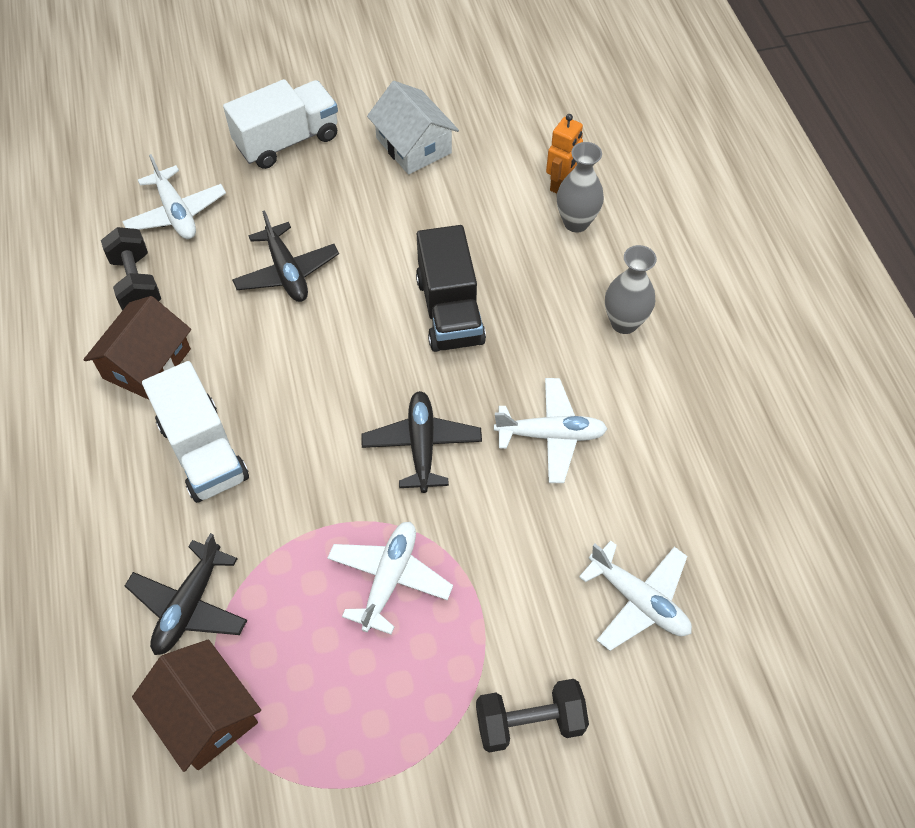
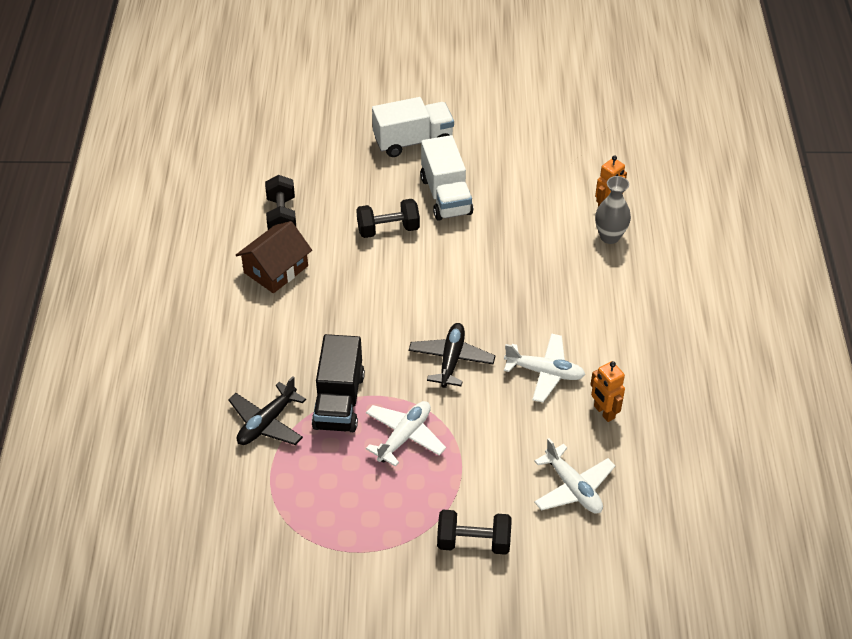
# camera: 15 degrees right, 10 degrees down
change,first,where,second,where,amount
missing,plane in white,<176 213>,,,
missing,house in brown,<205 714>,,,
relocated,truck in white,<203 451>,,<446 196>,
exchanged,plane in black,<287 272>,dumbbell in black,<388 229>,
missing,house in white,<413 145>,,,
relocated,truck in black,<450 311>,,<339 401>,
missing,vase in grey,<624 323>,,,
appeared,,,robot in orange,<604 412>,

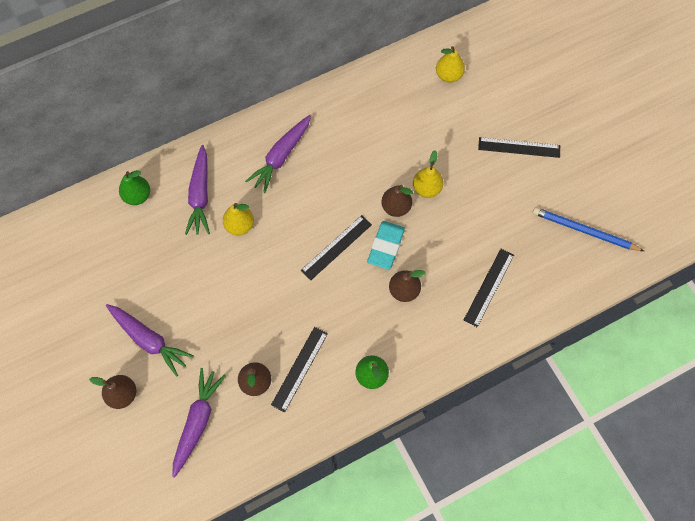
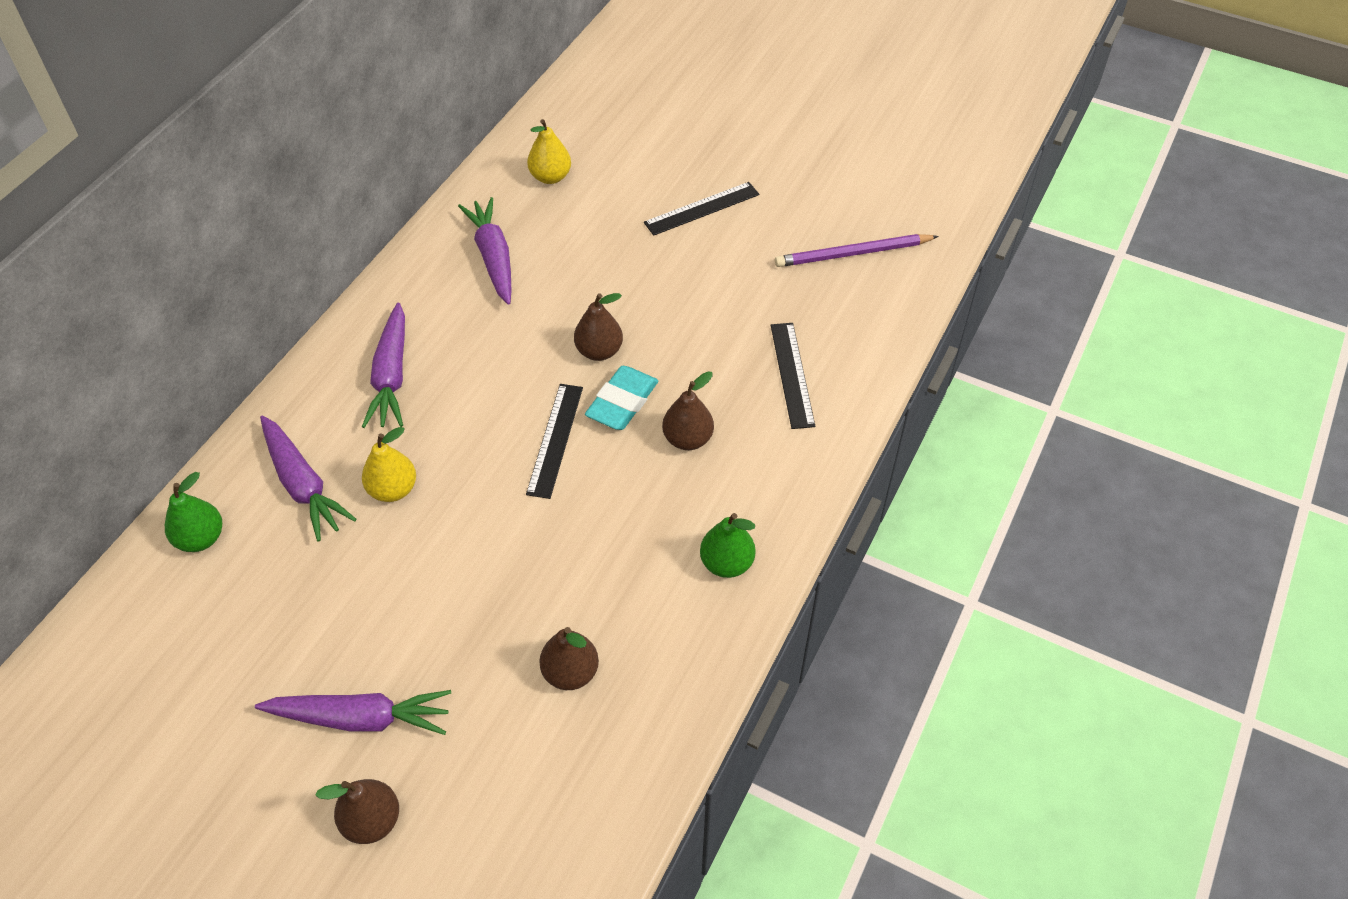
# camera: 35 degrees left, 15 degrees down
change,first,where,second,where,amount
relocated,carrot in purple,<197 422>,,<493 257>,
missing,ruler in black,<300 369>,,,
spun,eraser in turquoise,<386 246>,,<622 402>,45 degrees clockwise
missing,pear in yellow,<426 188>,,,
colour,pencil in blue,<584 231>,pencil in purple,<853 254>,

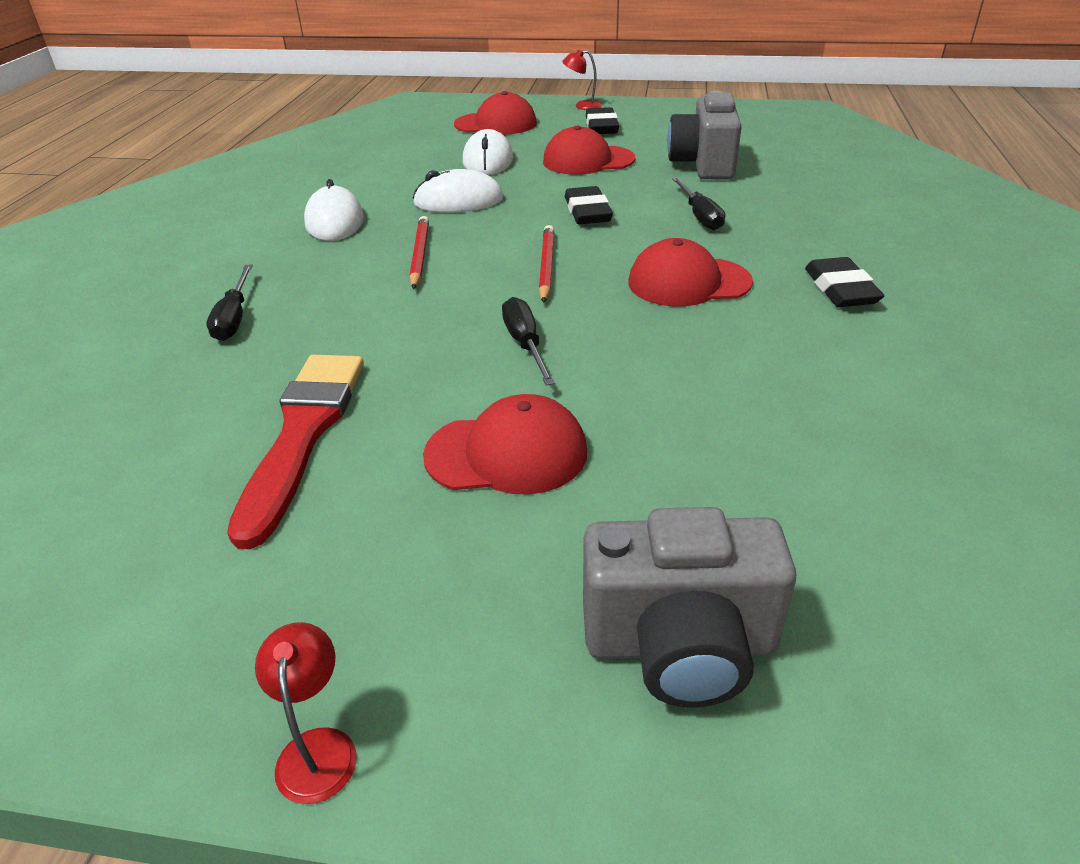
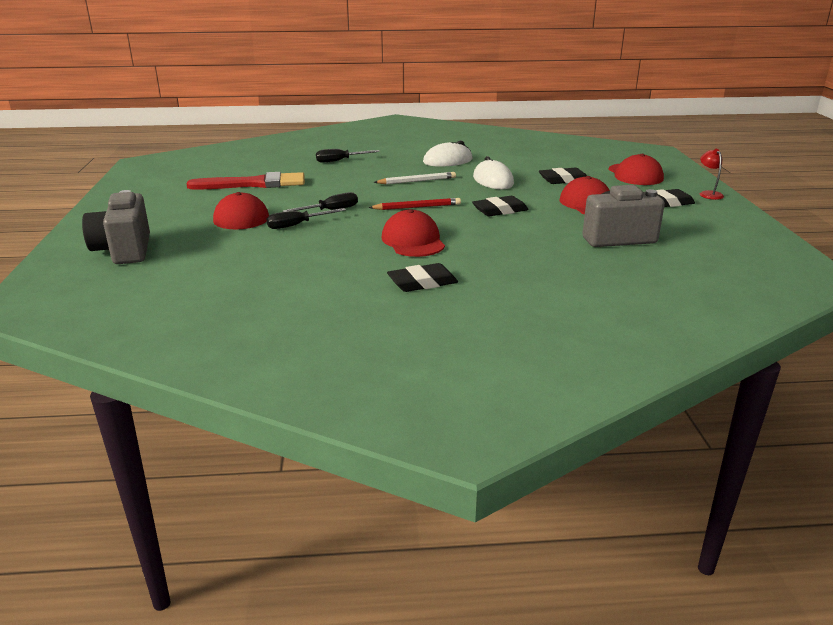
# camera: 75 degrees right, 10 degrees down
change,first,where,second,where,amount
missing,lamp in red,<317 748>,,,
colour,pencil in red,<419 255>,pencil in white,<417 181>,
exchanged,mouse in white,<488 160>,eraser in black,<563 180>,
relocated,screwdriver in black,<699 216>,,<297 225>,

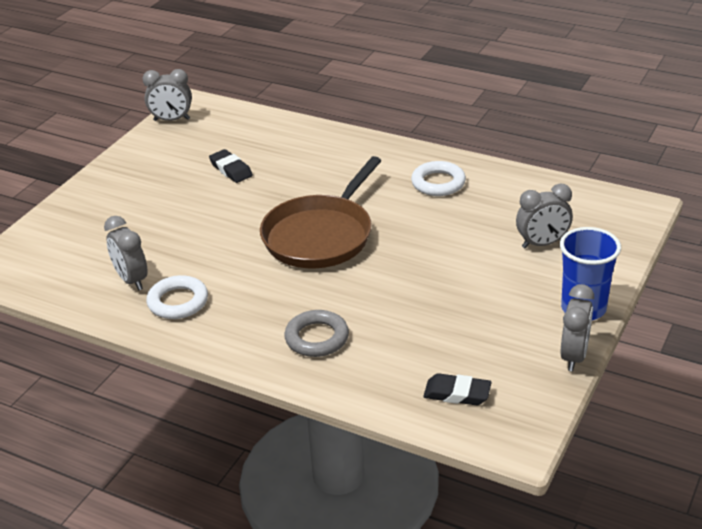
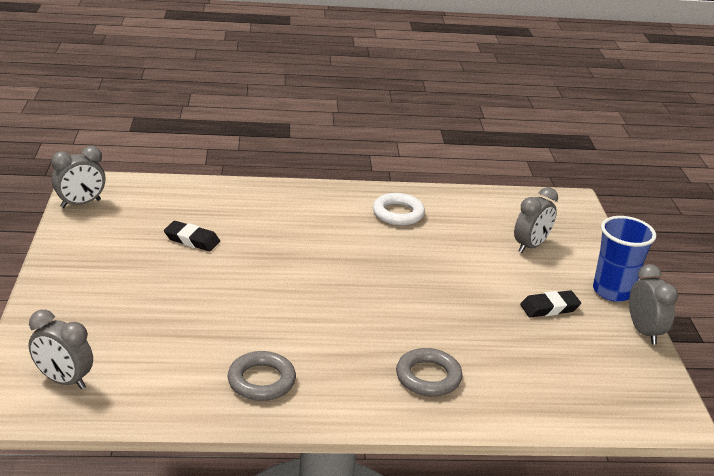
# camera: 35 degrees left, 5 degrees down
change,first,where,second,where,amount
relocated,clock in grey,<131 280>,,<64 380>,
colour,ring in white,<178 302>,ring in grey,<261 381>,
missing,pan in brown,<320 236>,,,
relocated,eraser in black,<457 393>,,<549 308>,

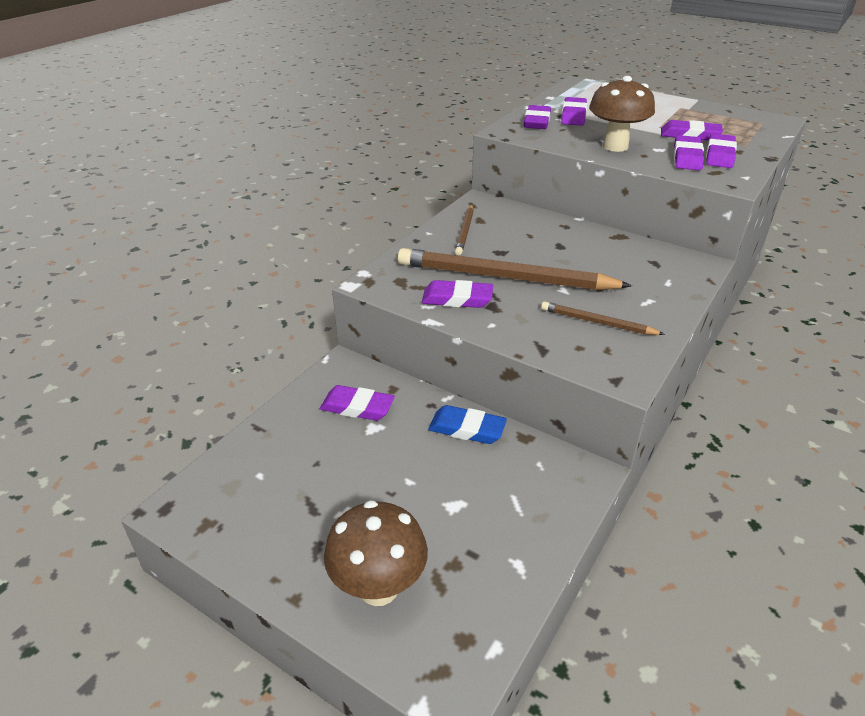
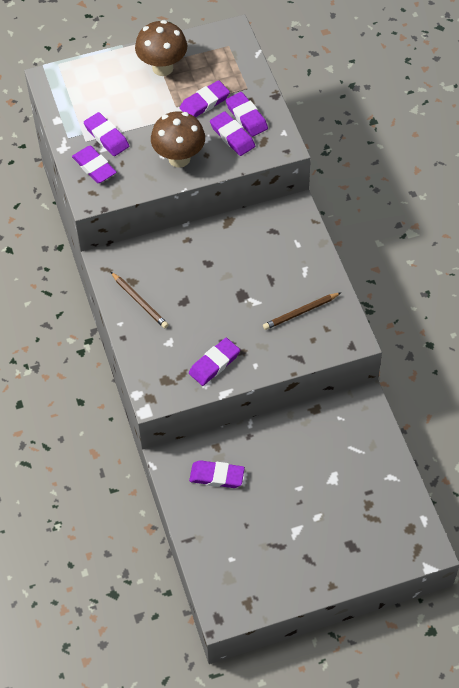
# camera: 50 degrees left, 20 degrees up
change,first,where,second,where,amount
spun,eraser in purple,<357 407>,,<217 476>,45 degrees clockwise
relocated,mushroom in brown,<379 588>,,<162 68>,
missing,pencil in brown,<504 277>,,,
missing,eraser in blue,<467 429>,,,

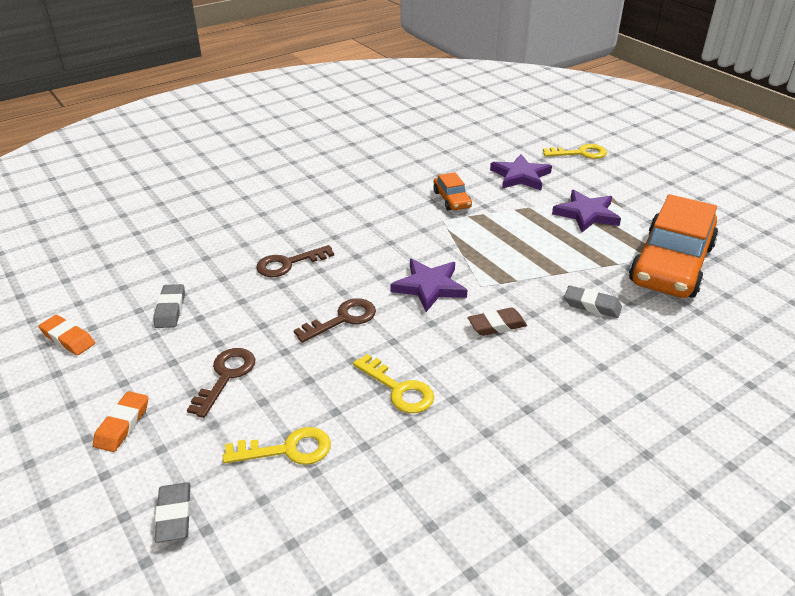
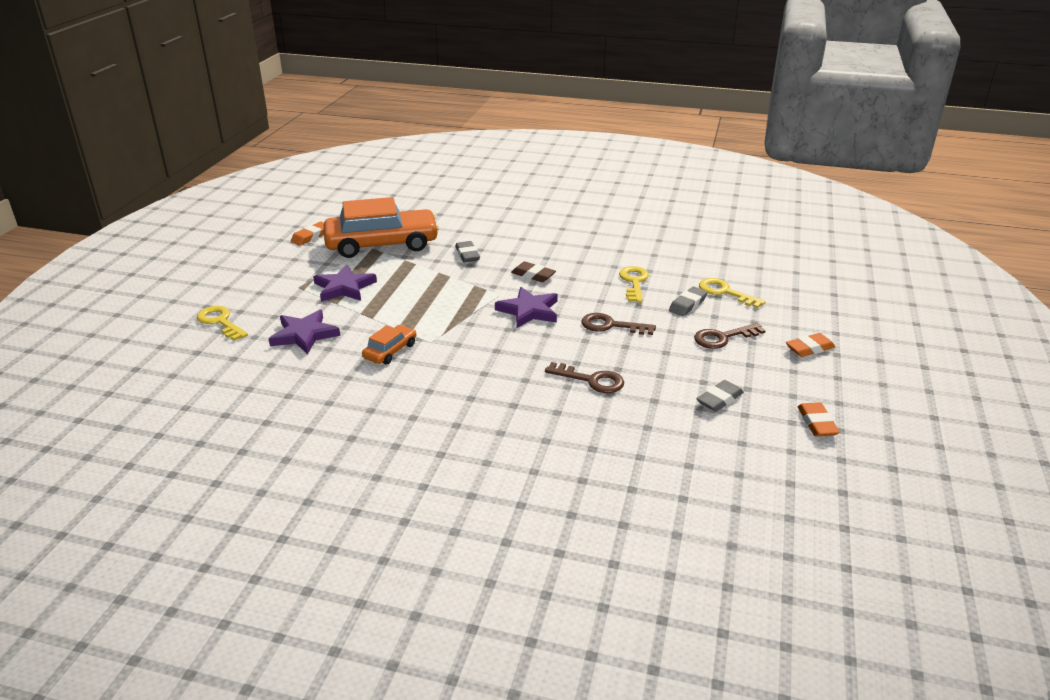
# camera: 130 degrees left, 5 degrees down
change,first,where,second,where,amount
relocated,eraser in grey,<174 515>,,<687 305>,
appeared,,,eraser in orange,<311 236>,

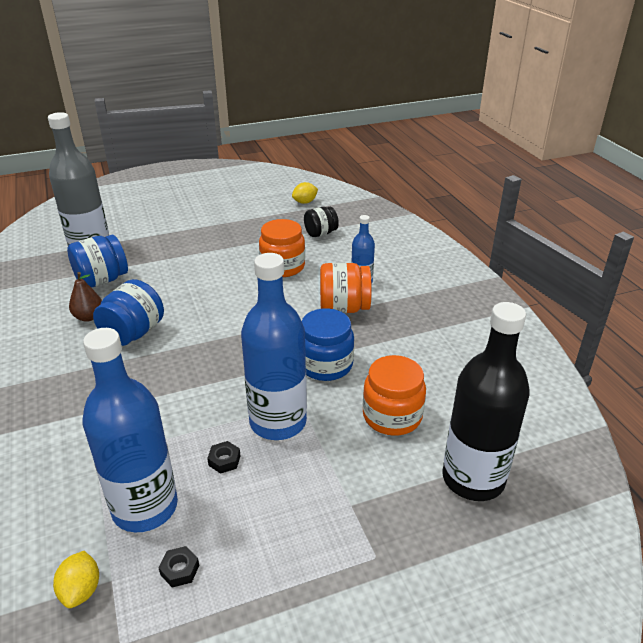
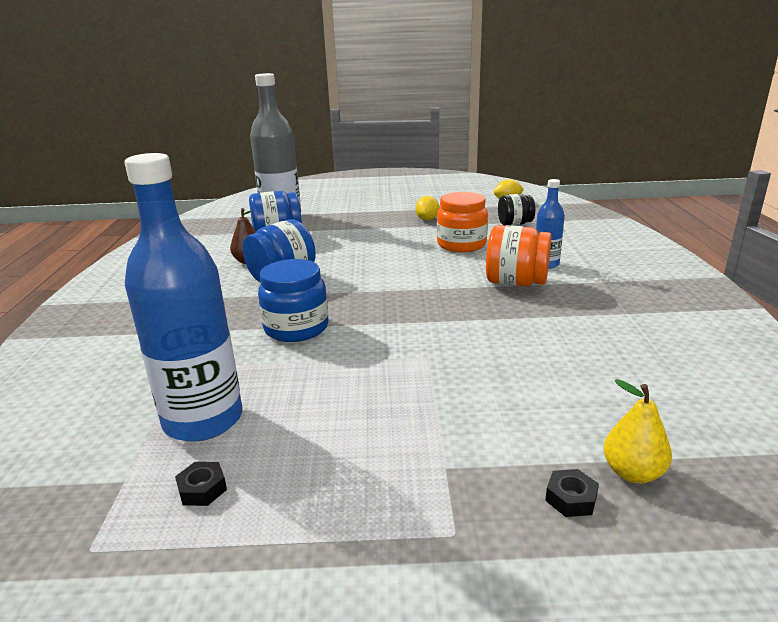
# camera: 20 degrees right, 10 degrees down
change,first,where,second,where,amount
relocated,lemon in yellow,<81 590>,,<427 219>,
relocated,nut in black,<224 460>,,<571 498>,
missing,bottle in blue,<278 422>,,,
relocated,jar in blue,<325 365>,,<296 328>,
missing,jar in orange,<392 416>,,,
exchanged,bottle in black,<473 478>,pear in yellow,<633 473>,

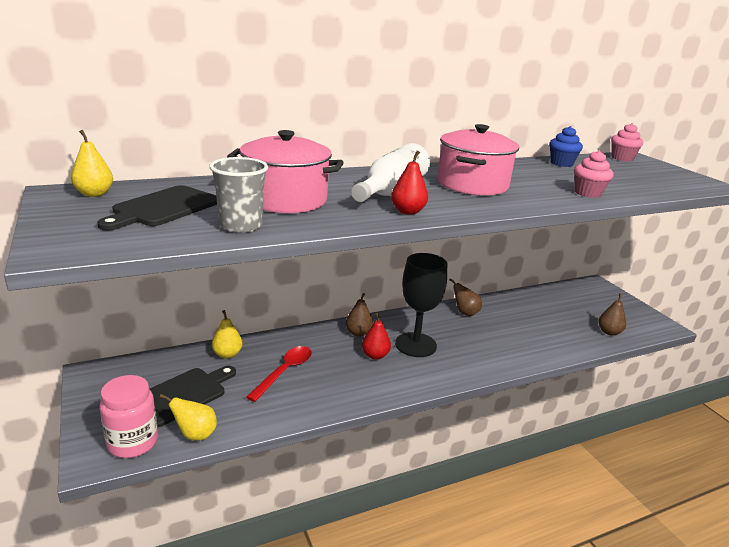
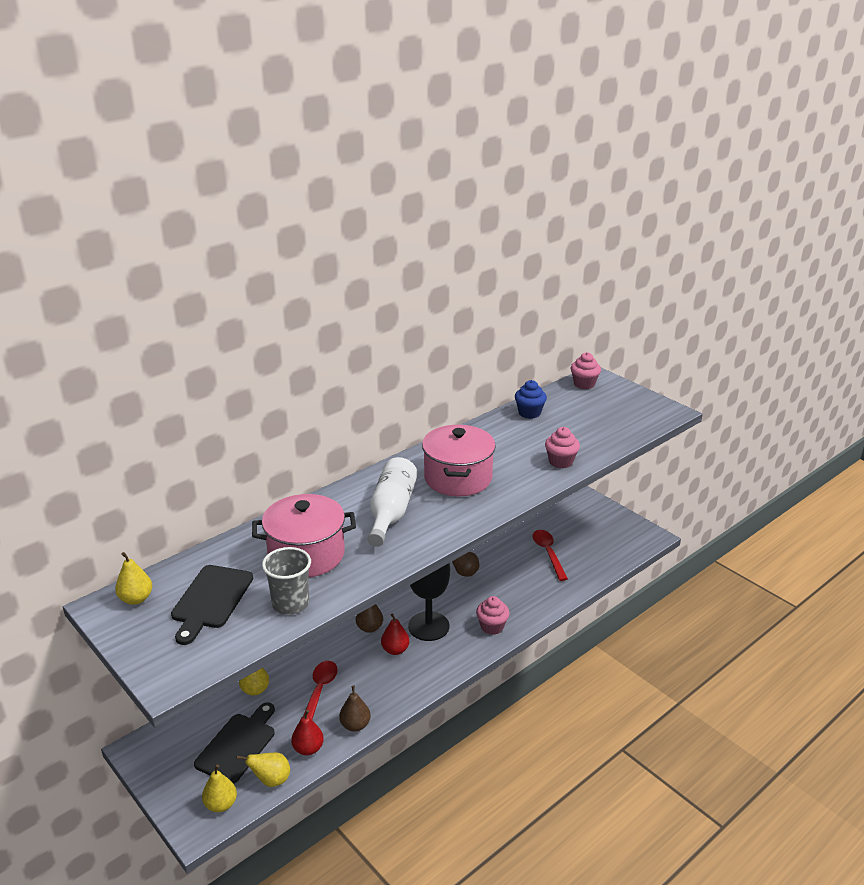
# camera: 15 degrees left, 5 degrees up
change,first,where,second,where,amount
exchanged,jar in pink,<133 443>,pear in yellow,<221 804>,
relocated,pear in red,<408 211>,,<308 749>,
relocated,pear in brown,<609 332>,,<355 725>,
appeared,,,cupcake in pink,<492 627>,
appeared,,,spoon in red,<548 553>,

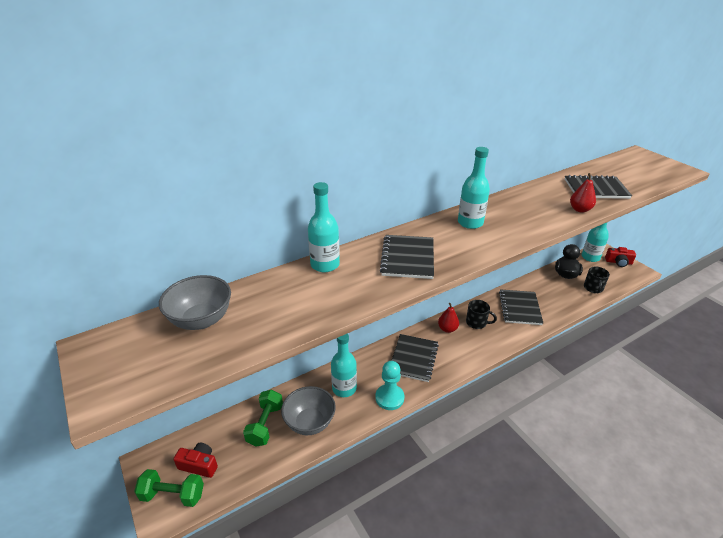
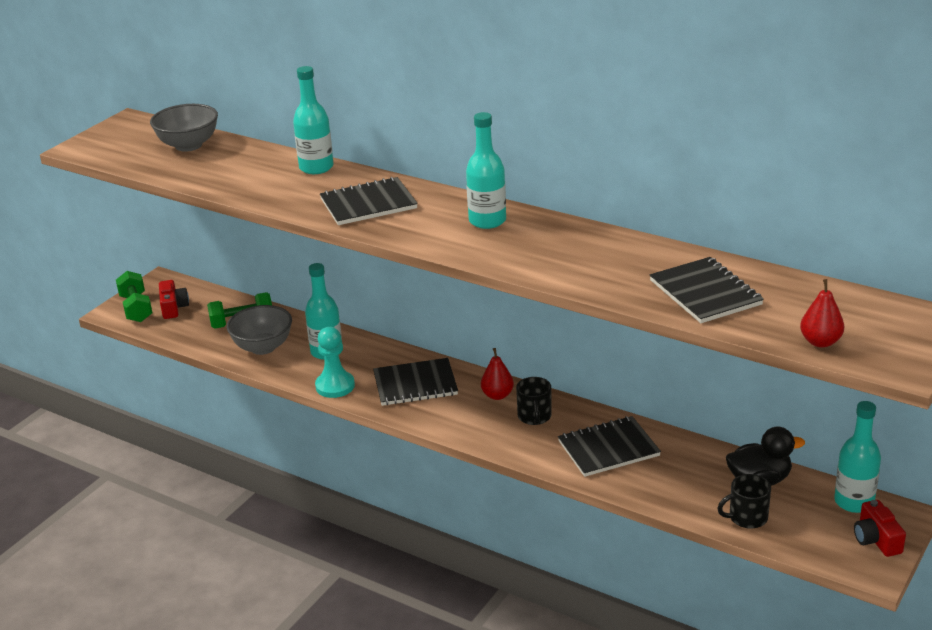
# camera: 65 degrees right, 5 degrees down
change,first,where,second,where,amount
relocated,pear in red,<580 209>,,<820 342>,

